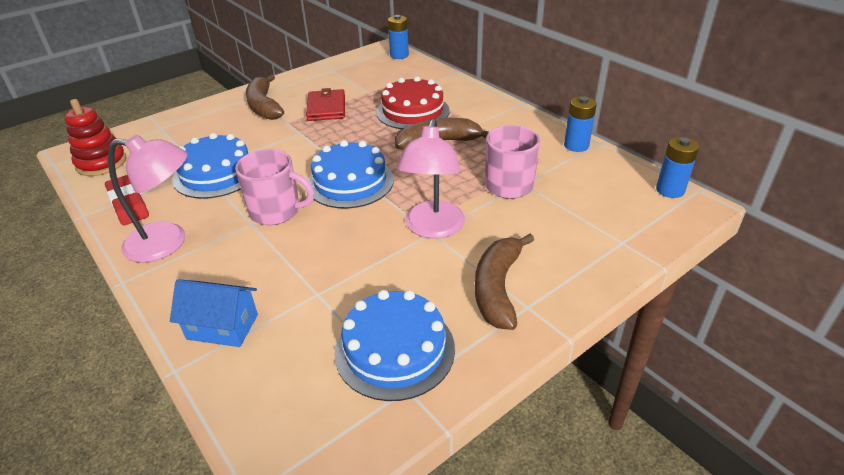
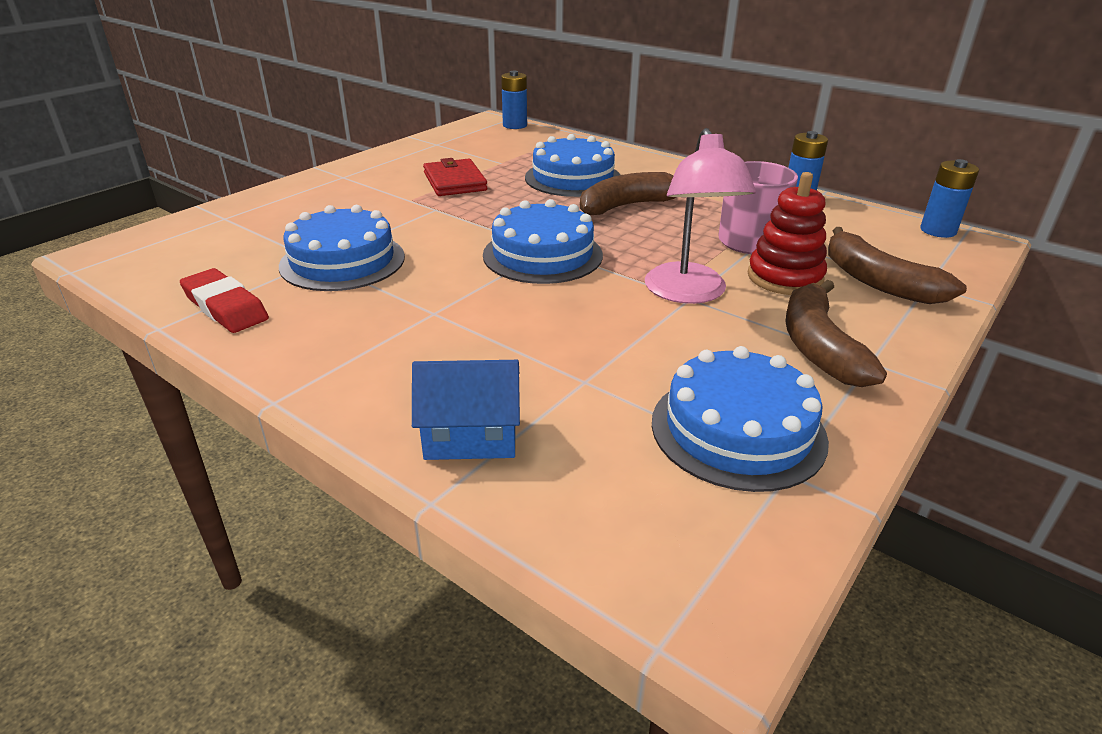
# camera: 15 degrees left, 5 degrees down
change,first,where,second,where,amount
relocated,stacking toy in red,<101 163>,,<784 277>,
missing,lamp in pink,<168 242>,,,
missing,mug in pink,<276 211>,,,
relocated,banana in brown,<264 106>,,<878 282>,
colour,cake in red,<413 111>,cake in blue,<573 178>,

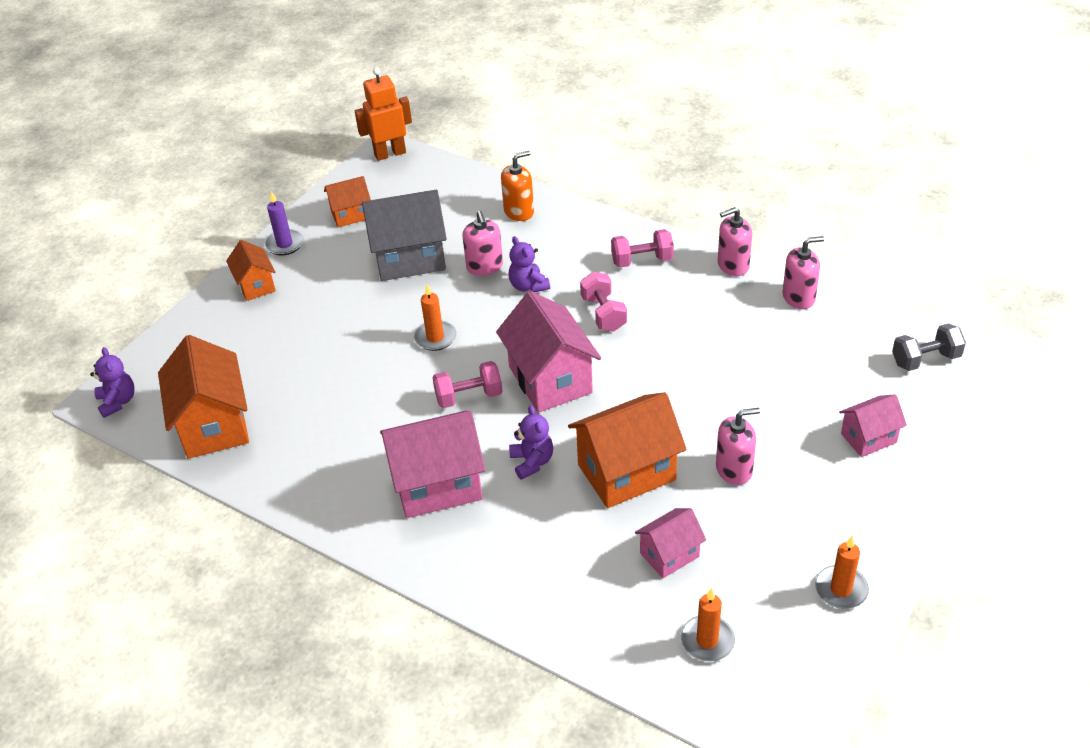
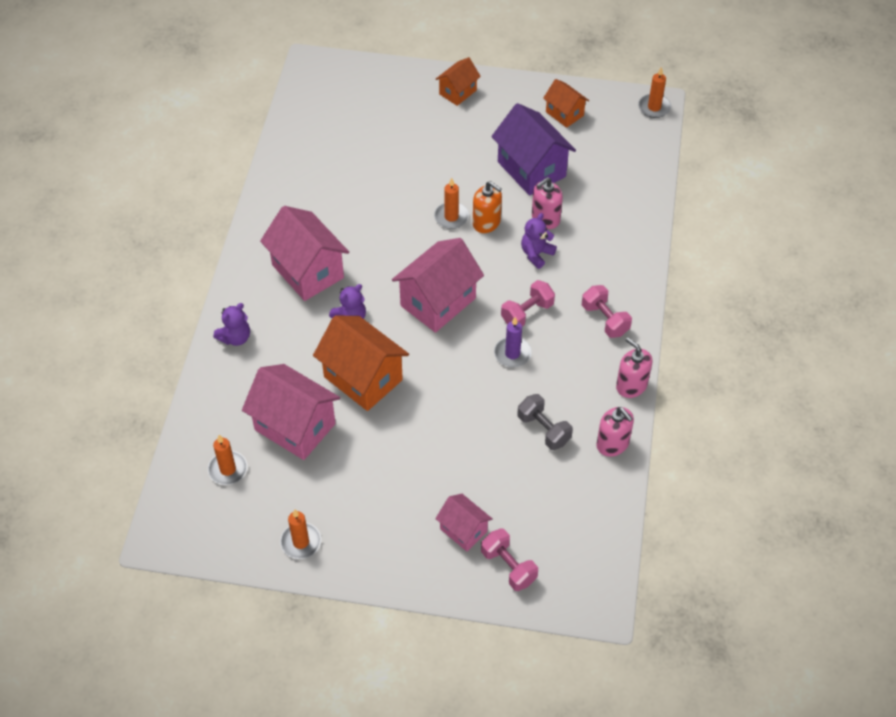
# camera: 65 degrees right, 10 degrees up
change,first,where,second,where,amount
relocated,teddy bear in purple,<118 402>,,<235 337>,
missing,house in orange,<214 425>,,,
relocated,candle in purple,<284 244>,,<512 354>,
exchanged,robot in orange,<390 153>,candle in orange,<654 107>,
colour,house in grey,<410 258>,house in purple,<531 169>,
relocated,dumbbell in pink,<469 397>,,<508 567>,
relocated,soap dispenser in orange,<519 211>,,<486 222>,
size,house in pink,<669 555>,,<295 426>,x1.79
missing,soap dispenser in pink,<734 469>,,,
relocated,dumbbell in grey,<925 359>,,<543 429>,

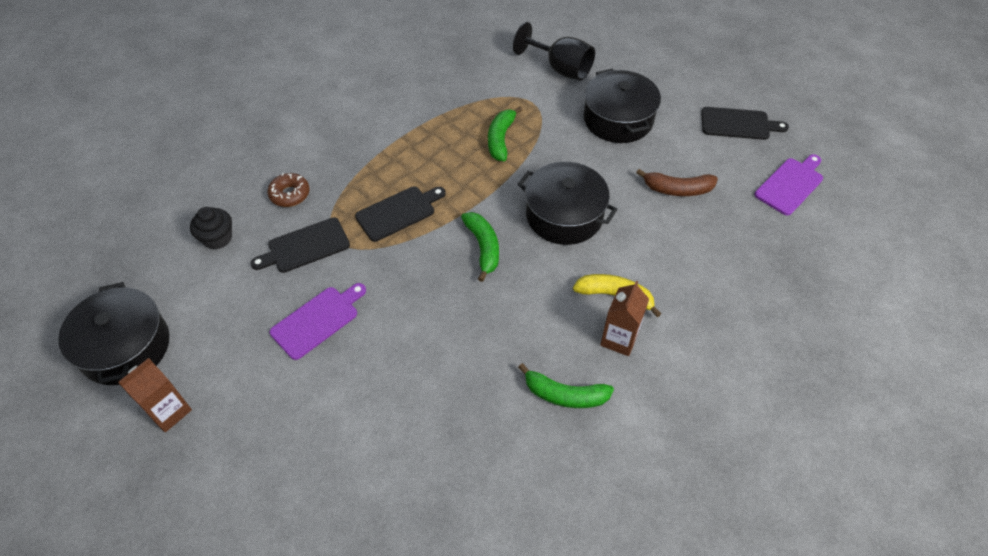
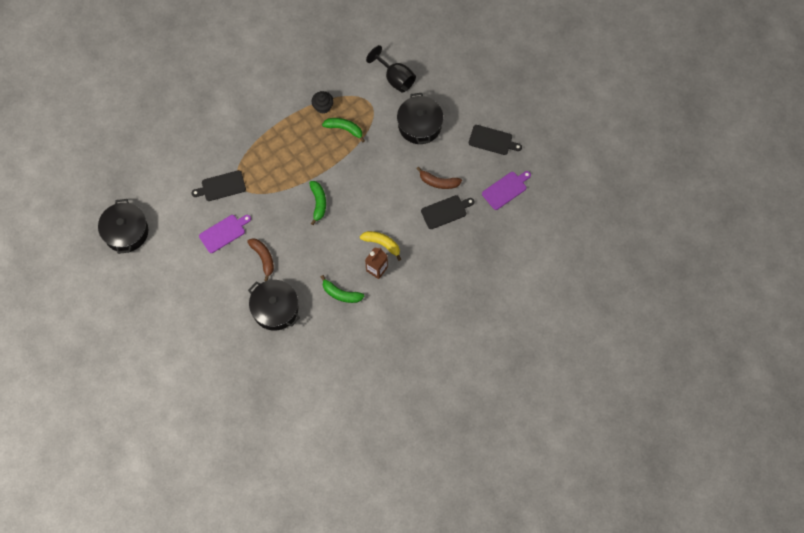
# camera: 10 degrees right, 15 degrees up
change,first,where,second,where,amount
missing,carton in brown,<169 411>,,,
relocated,cupcake in black,<217 238>,,<323 106>,
missing,donut in brown,<290 194>,,,
relocated,cutting board in black,<398 212>,,<445 211>,
spun,banana in green,<500 139>,,<344 129>,90 degrees clockwise
relocated,pot in black,<564 215>,,<275 309>,
appeared,,,banana in brown,<263 258>,

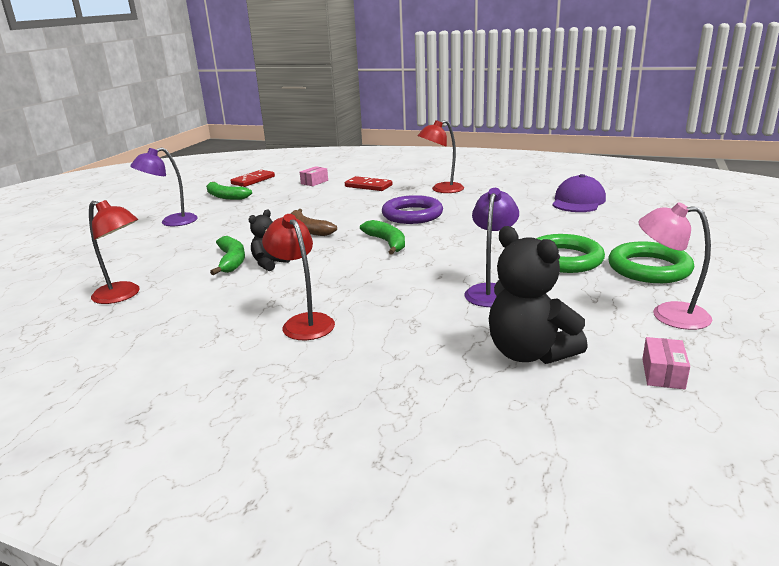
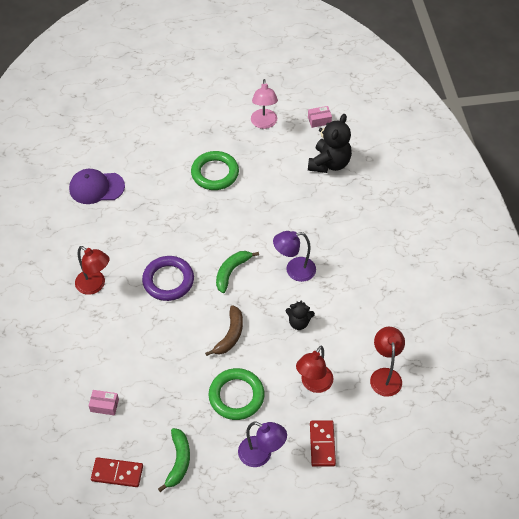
# camera: 120 degrees left, 30 degrees up
change,first,where,second,where,amount
missing,banana in green,<231 261>,,,
relocated,lamp in red,<303 322>,,<313 384>,
relocated,domino in red,<368 186>,,<322 444>,
relocated,lamp in purple,<490 291>,,<294 270>,
relocated,ring in green,<649 268>,,<236 396>,

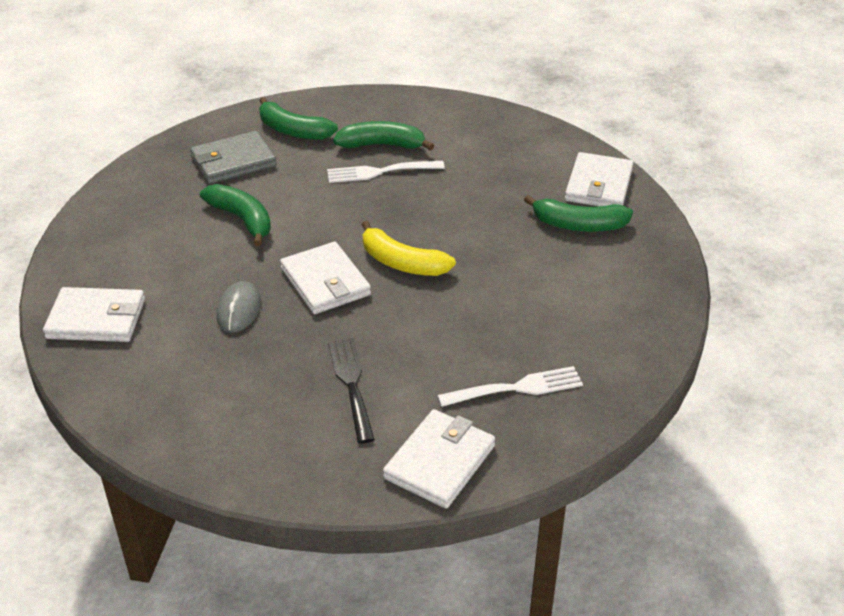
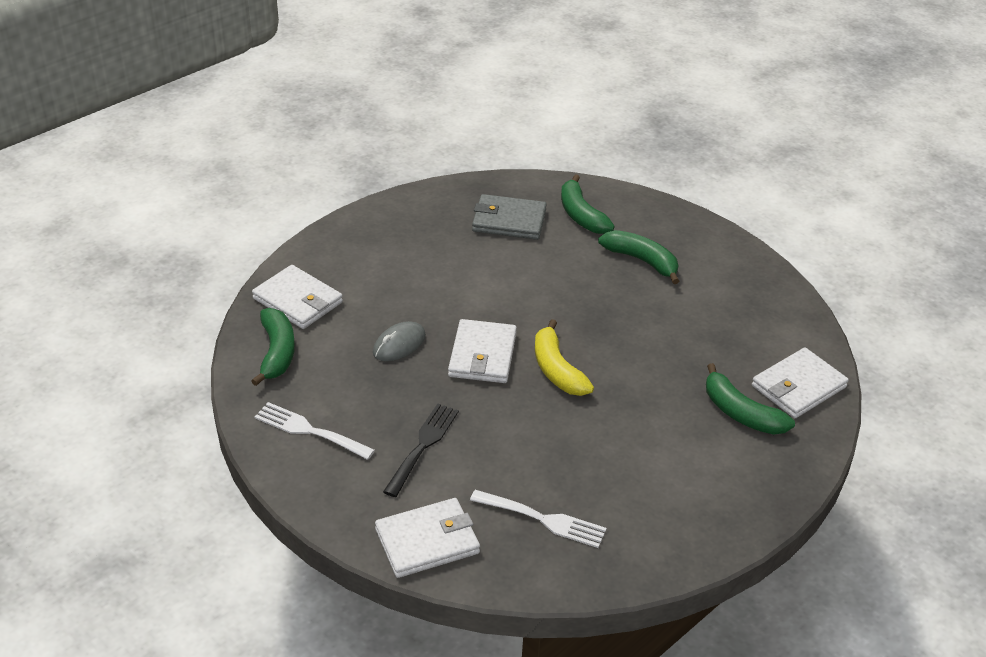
# camera: 35 degrees right, 0 degrees up
change,first,where,second,where,amount
relocated,banana in green,<242 219>,,<277 352>,
relocated,fork in white,<380 172>,,<310 431>,

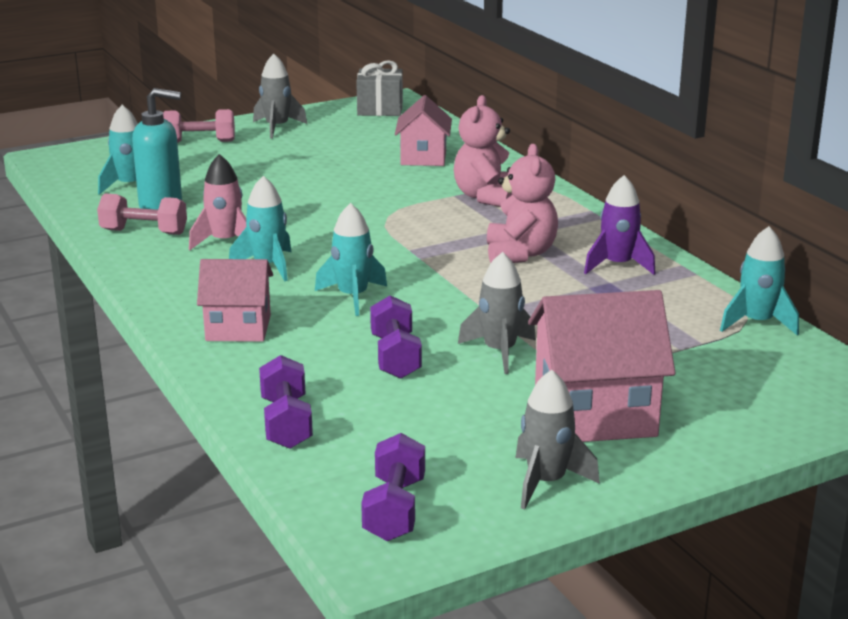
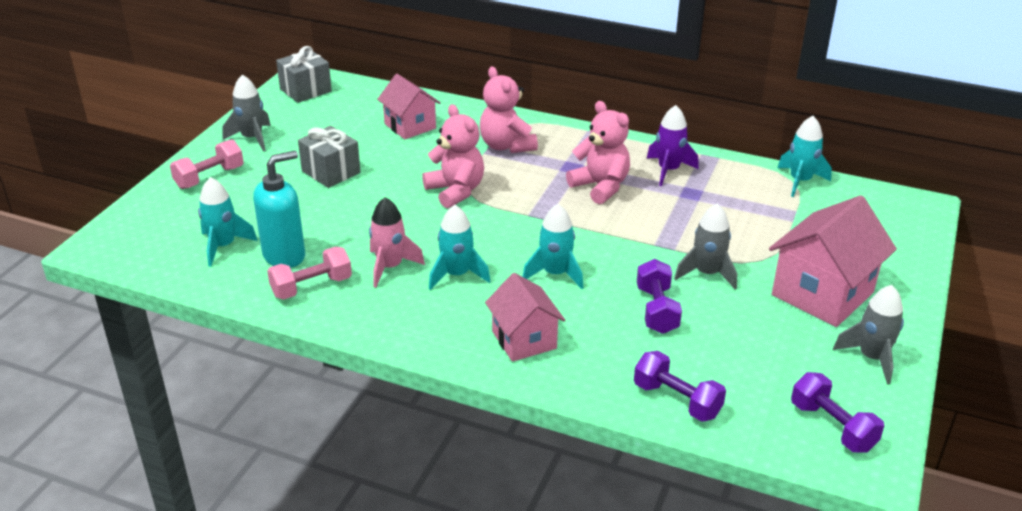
# camera: 40 degrees left, 10 degrees up
change,first,where,second,where,amount
spun,house in pink,<238 328>,,<524 340>,75 degrees counterclockwise
spun,dumbbell in purple,<395 357>,,<657 310>,45 degrees clockwise
appeared,,,gift in grey,<331 172>,
appeared,,,teddy bear in pink,<456 191>,

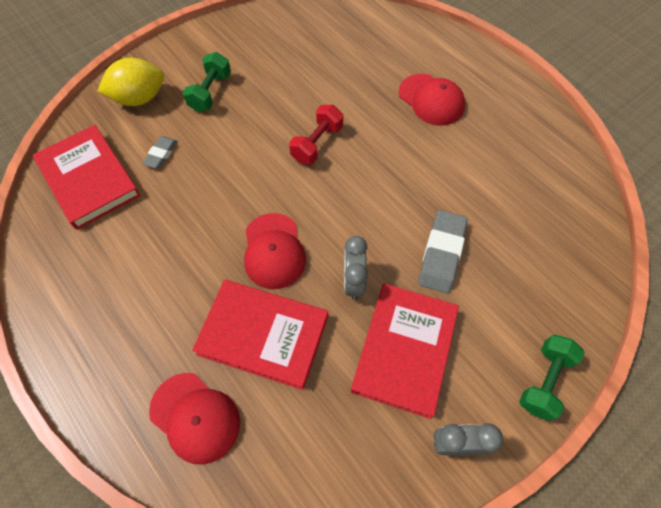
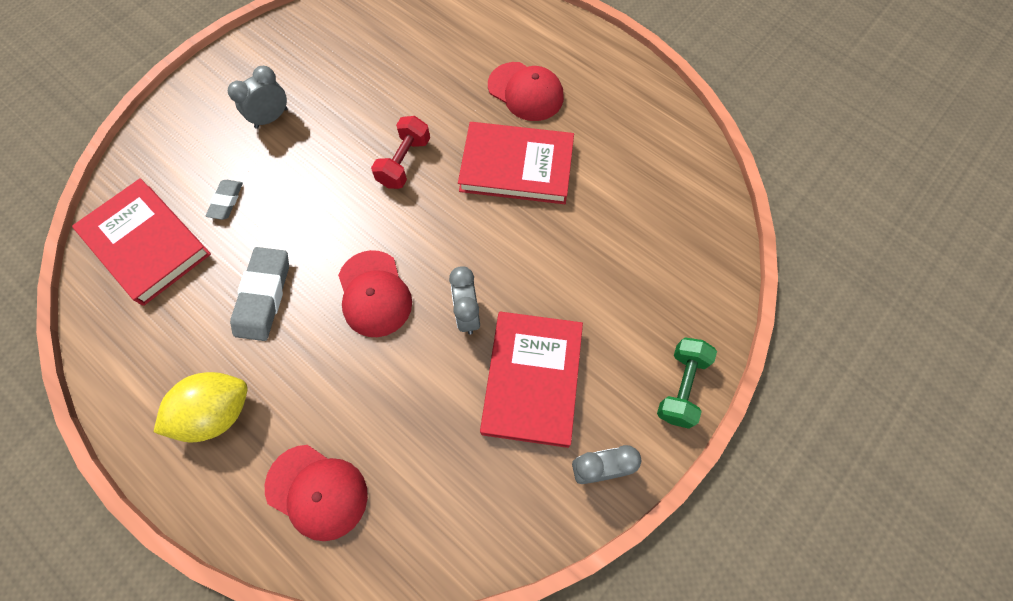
# camera: 10 degrees left, 5 degrees up
change,first,where,second,where,amount
relocated,lemon in yellow,<139 98>,,<217 412>,
exchanged,dumbbell in green,<210 92>,clock in grey,<271 118>,
relocated,book in red,<263 335>,,<516 167>,
relocated,eraser in grey,<441 254>,,<263 296>,

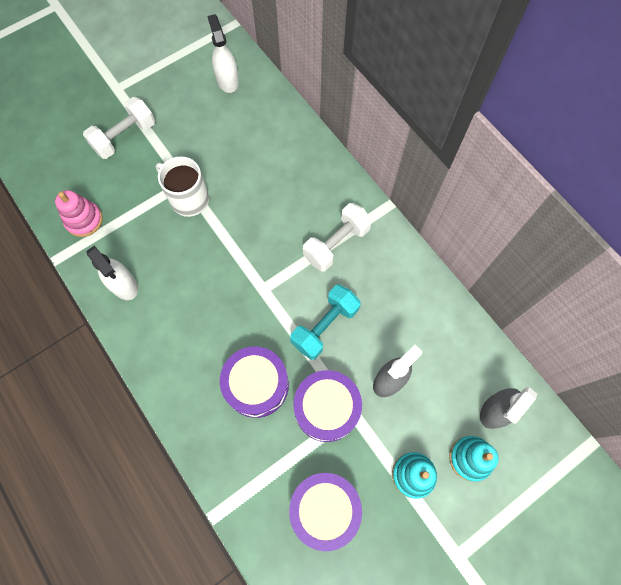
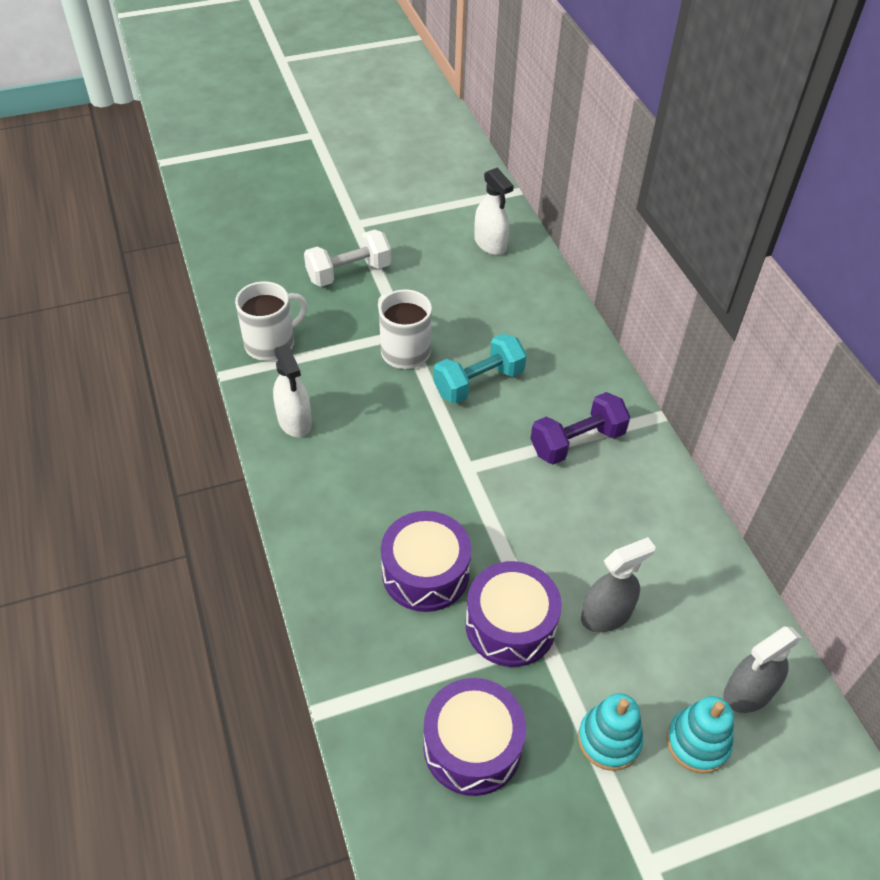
# camera: 15 degrees right, 20 degrees down
change,first,where,second,where,amount
exchanged,stacking toy in pink,<84 220>,mug in white,<271 343>,
spun,spray bottle in white,<227 80>,,<490 244>,150 degrees clockwise
relocated,dumbbell in turquoise,<325 326>,,<478 382>,
colour,dumbbell in white,<336 244>,dumbbell in purple,<577 442>,

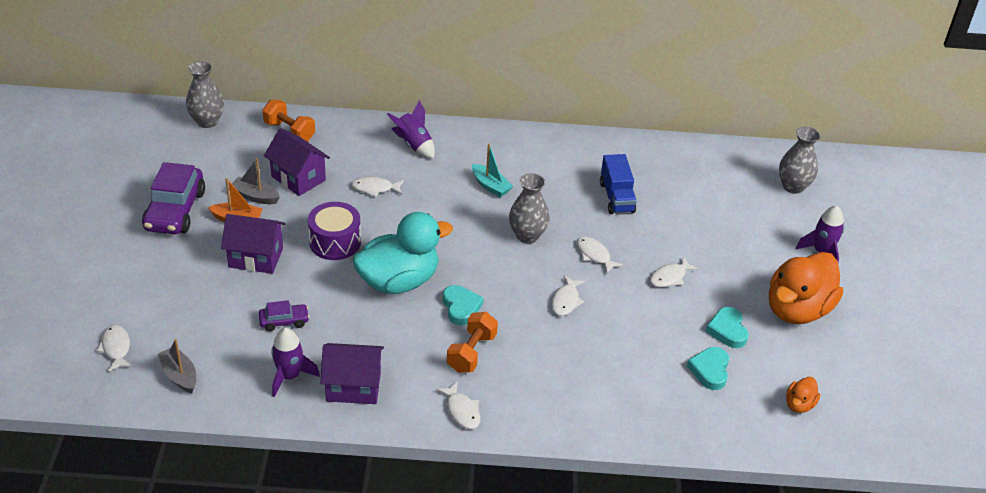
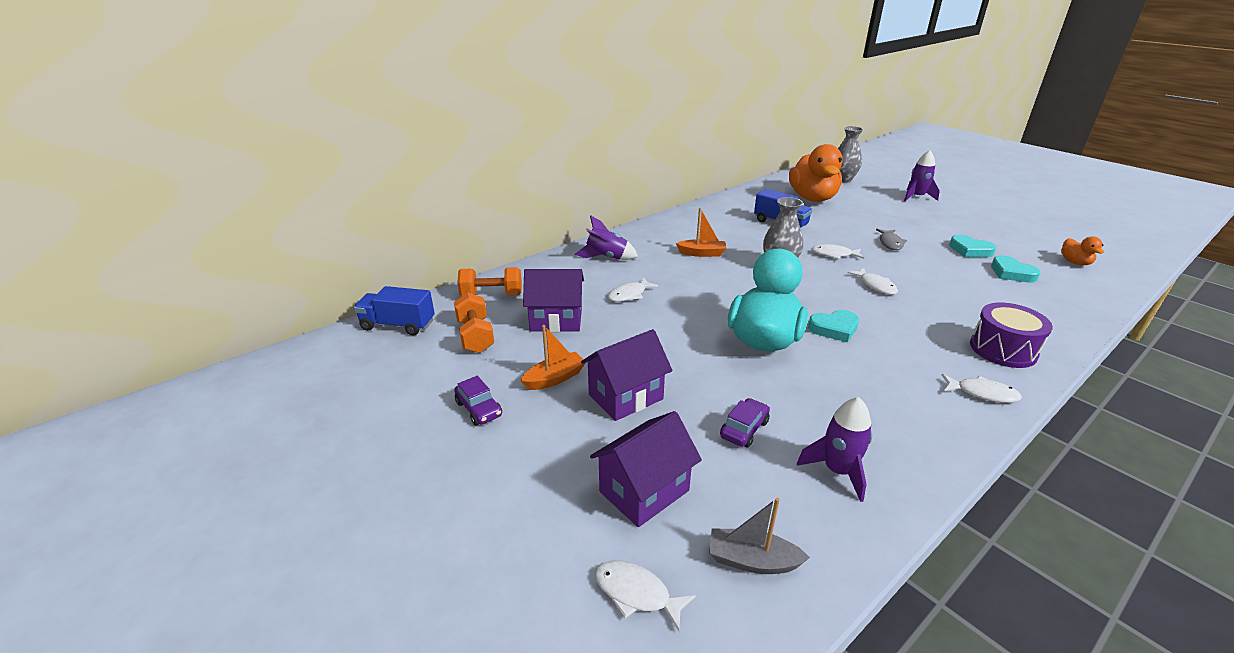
# camera: 40 degrees left, 10 degrees down
change,first,where,second,where,amount
size,car in purple,<175 211>,,<479 409>,x0.50
exchanged,vase in grey,<207 121>,truck in blue,<398 325>,
missing,boat in grey,<255 196>,,,
relocated,drum in purple,<335 242>,,<1003 349>,
relocated,house in purple,<353 387>,,<644 491>,
spun,heart in turquoise,<461 307>,,<834 329>,135 degrees clockwise
relocated,dumbbell in orange,<471 353>,,<475 336>,
colour,boat in turquoise,<490 186>,boat in orange,<702 253>,
colour,fish in white,<670 277>,fish in grey,<890 243>,
relocated,duck in orange,<797 310>,,<812 198>,

